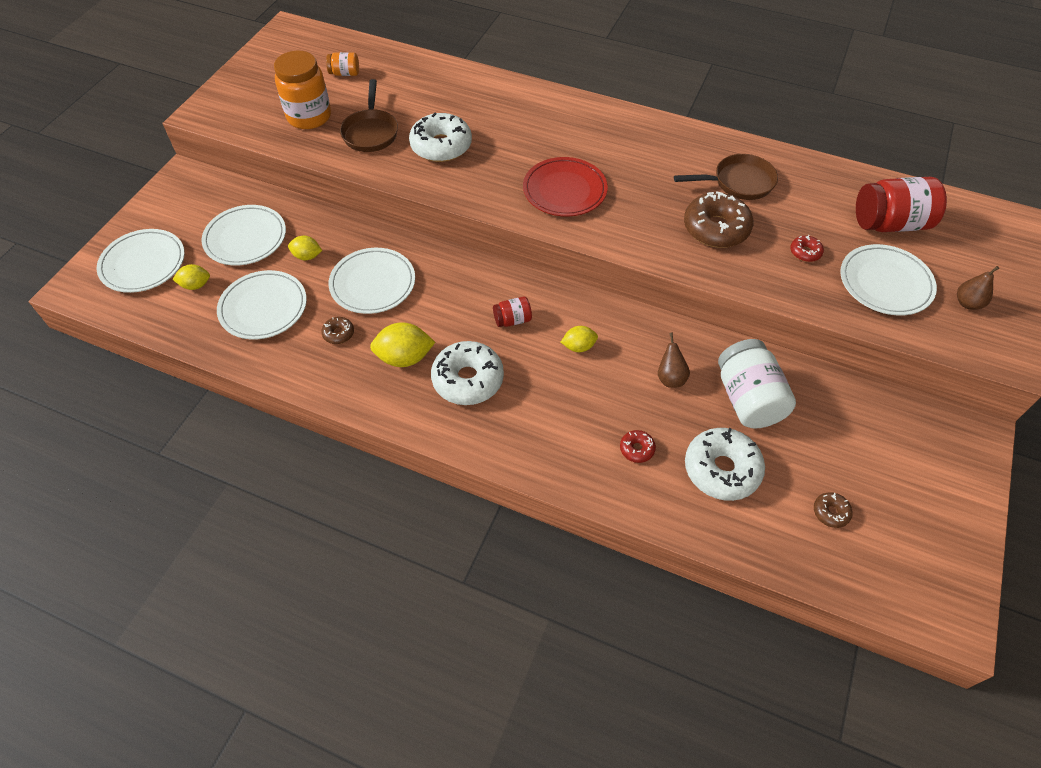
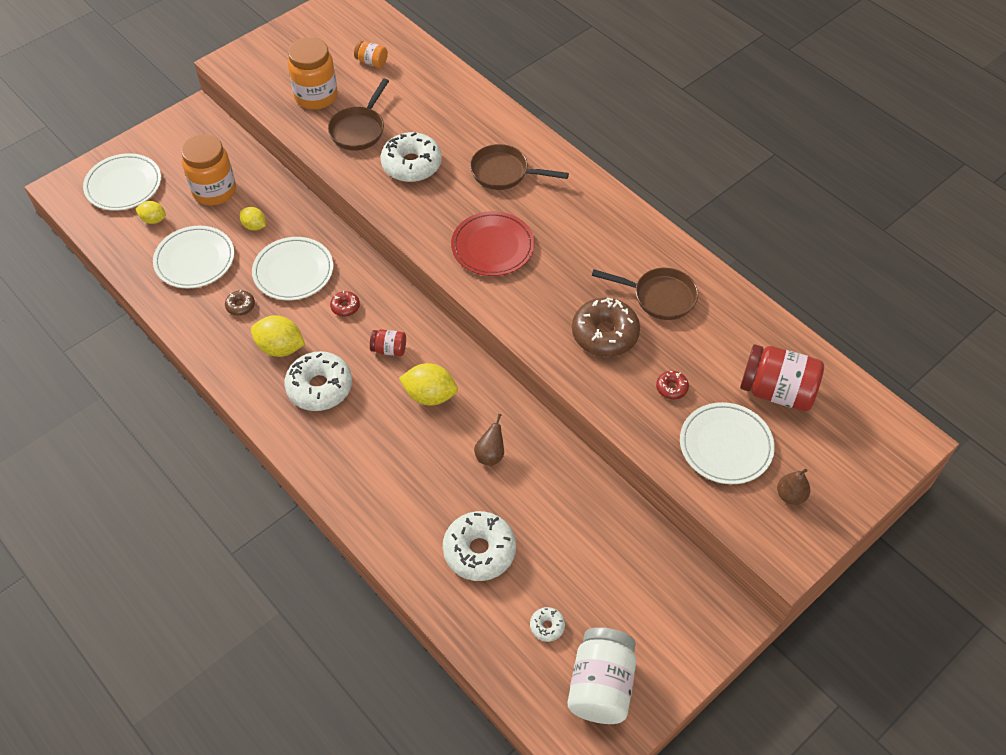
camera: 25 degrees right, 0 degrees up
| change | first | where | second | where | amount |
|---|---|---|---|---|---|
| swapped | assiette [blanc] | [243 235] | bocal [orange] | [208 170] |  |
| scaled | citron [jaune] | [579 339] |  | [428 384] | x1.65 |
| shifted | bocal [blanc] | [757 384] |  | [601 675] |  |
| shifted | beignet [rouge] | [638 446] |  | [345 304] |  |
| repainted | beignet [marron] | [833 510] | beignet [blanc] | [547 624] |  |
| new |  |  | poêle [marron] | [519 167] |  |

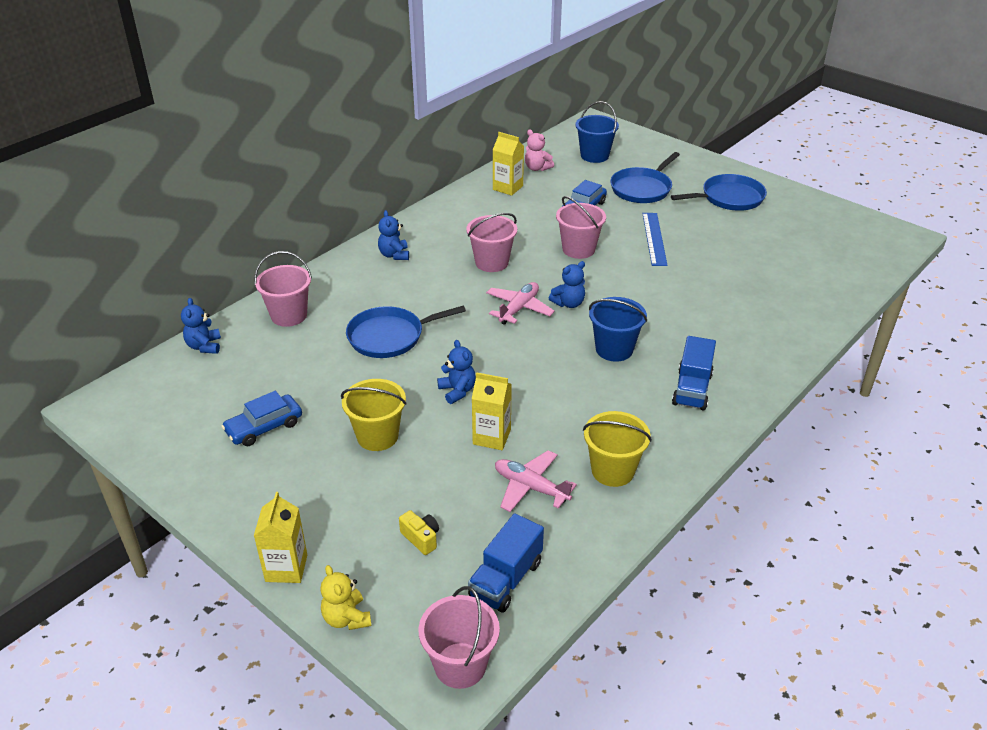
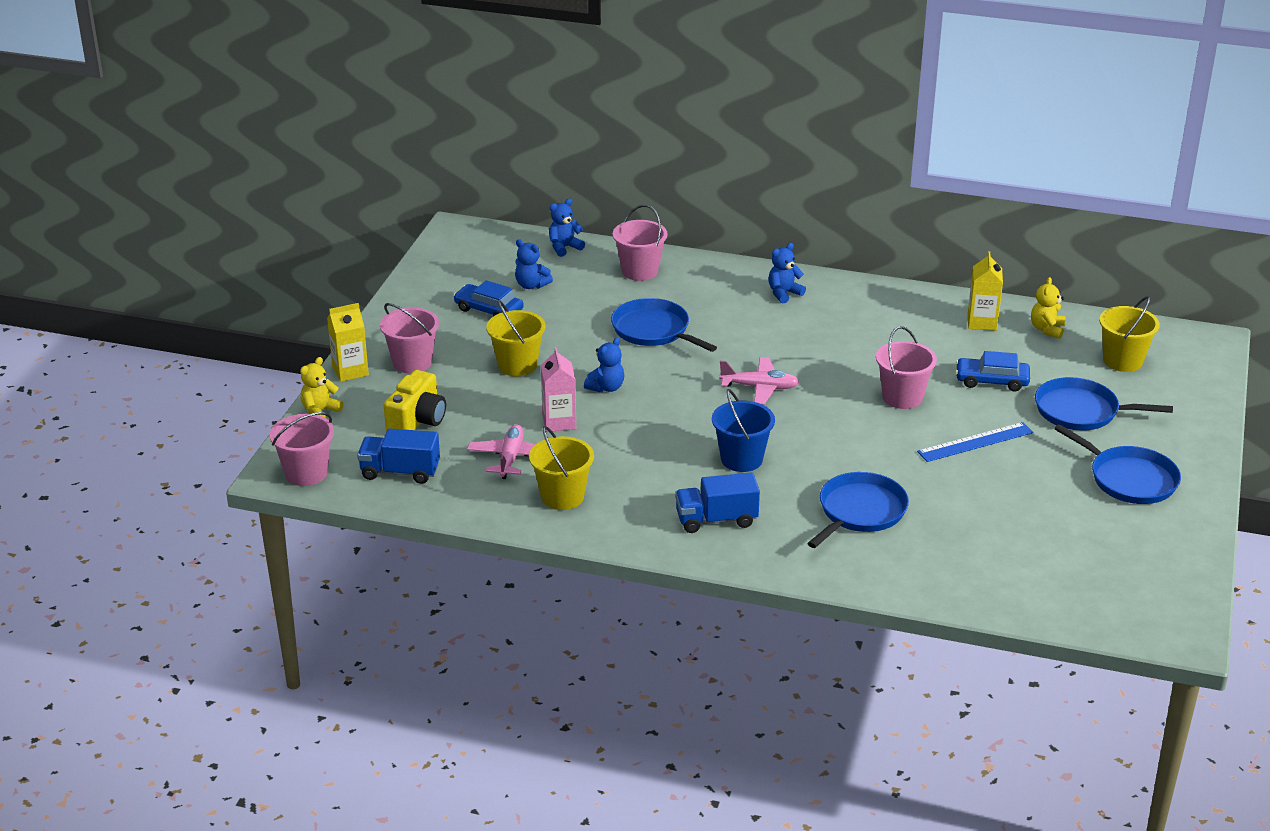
camera: 65 degrees right, 5 degrees down
| change | first | where | second | where | amount |
|---|---|---|---|---|---|
| repainted | seau [bleu] | [597 132] | seau [jaune] | [1129 334] |  |
| repainted | ours en peluche [rose] | [539 150] | ours en peluche [jaune] | [1048 308] |  |
| shifted | seau [rose] | [491 242] |  | [409 338] |  |
| shifted | ours en peluche [bleu] | [567 284] |  | [534 264] |  |
| repainted | brique de lait [jaune] | [492 411] | brique de lait [rose] | [558 389] |  |
| scaled | appareil photo [jaune] | [419 532] |  | [415 401] | x1.82 |
| new |  |  | poêle [bleu] | [858 510] |  |

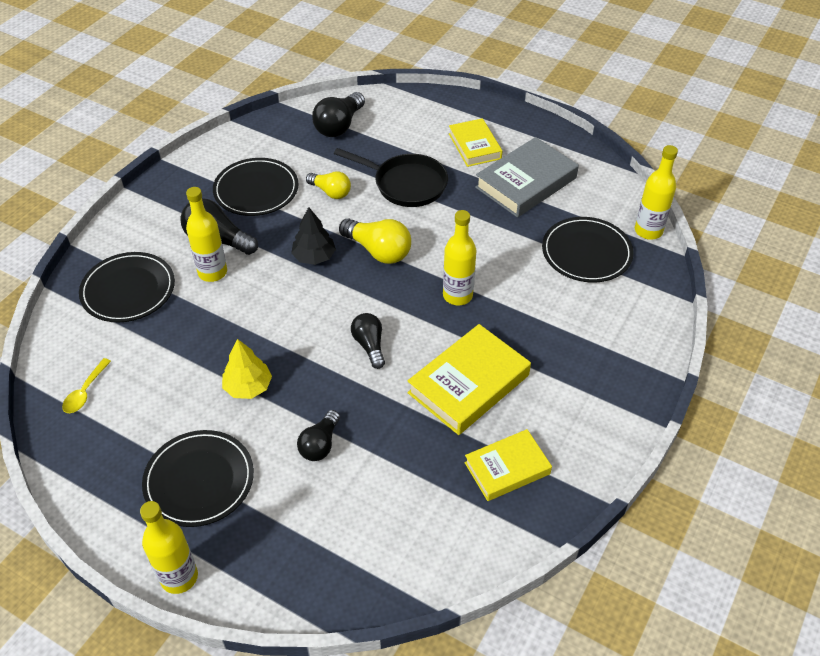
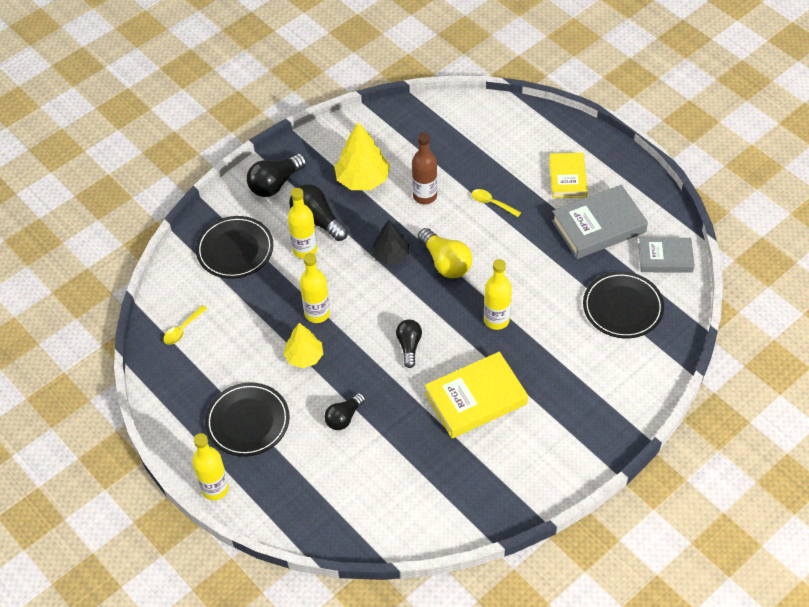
camera: 20 degrees right, 5 degrees up
| change | first | where | second | where | amount |
|---|---|---|---|---|---|
| shifted | ampoule [noir] | [338 114] |  | [277 175] |  |
| shifted | bouteille [jaune] | [656 192] |  | [315 288] |  |
| swapped | poêle [noir] | [391 177] | cuillère [jaune] | [496 203] |  |
| swapped | assiette [noir] | [256 187] | arbre [jaune] | [362 156] |  |
| swapped | ampoule [jaune] | [328 185] | bouteille [marron] | [424 168] |  |
| gone | livre [jaune] | [508 465] |  |  |  |
| new |  |  | livre [gris] | [666 255] |  |

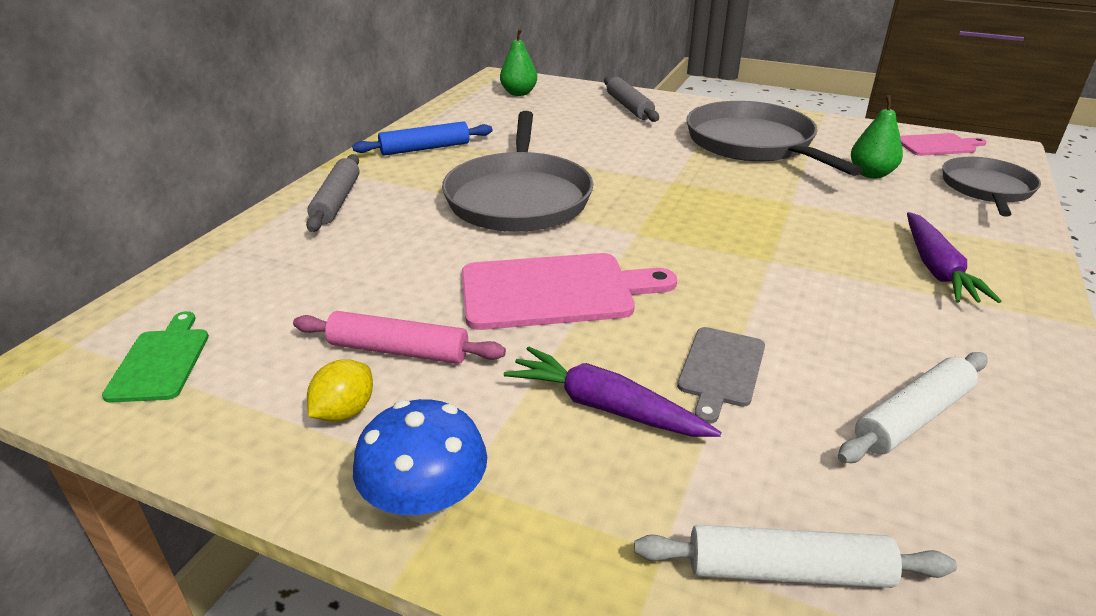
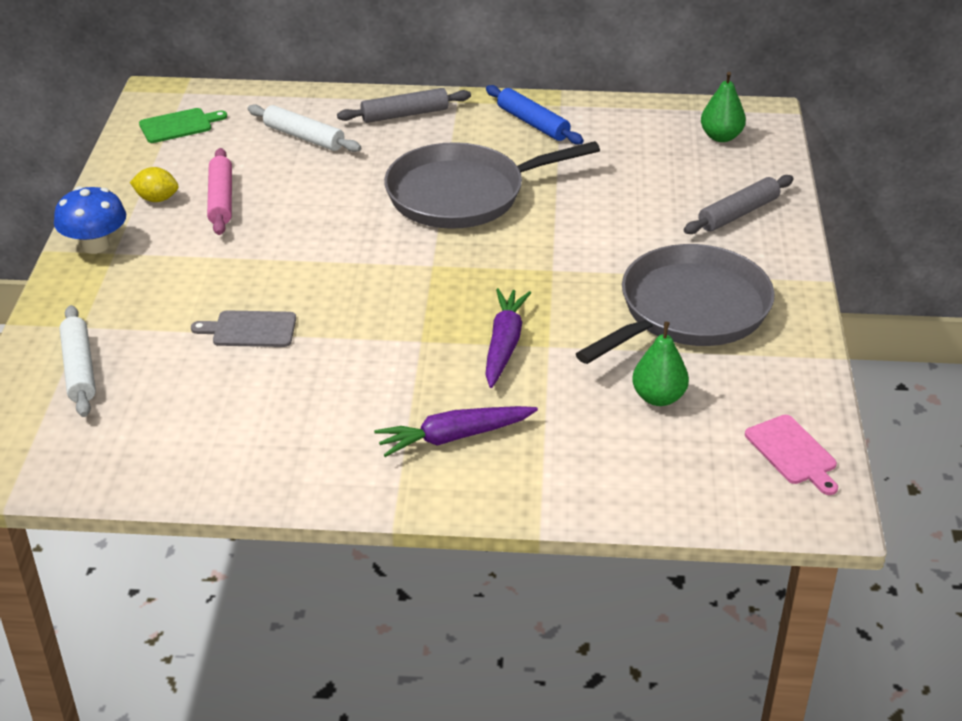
camera: 70 degrees right, 5 degrees up
| change | first | where | second | where | amount |
|---|---|---|---|---|---|
| gone | poêle [gris] | [991 187] |  |  |  |
| gone | planche à découper [rose] | [569 291] |  |  |  |
| shifted | carotte [violet] | [612 391] |  | [508 338] |  |
| shifted | rouleau à pâtisserie [blanc] | [913 407] |  | [304 128] |  |

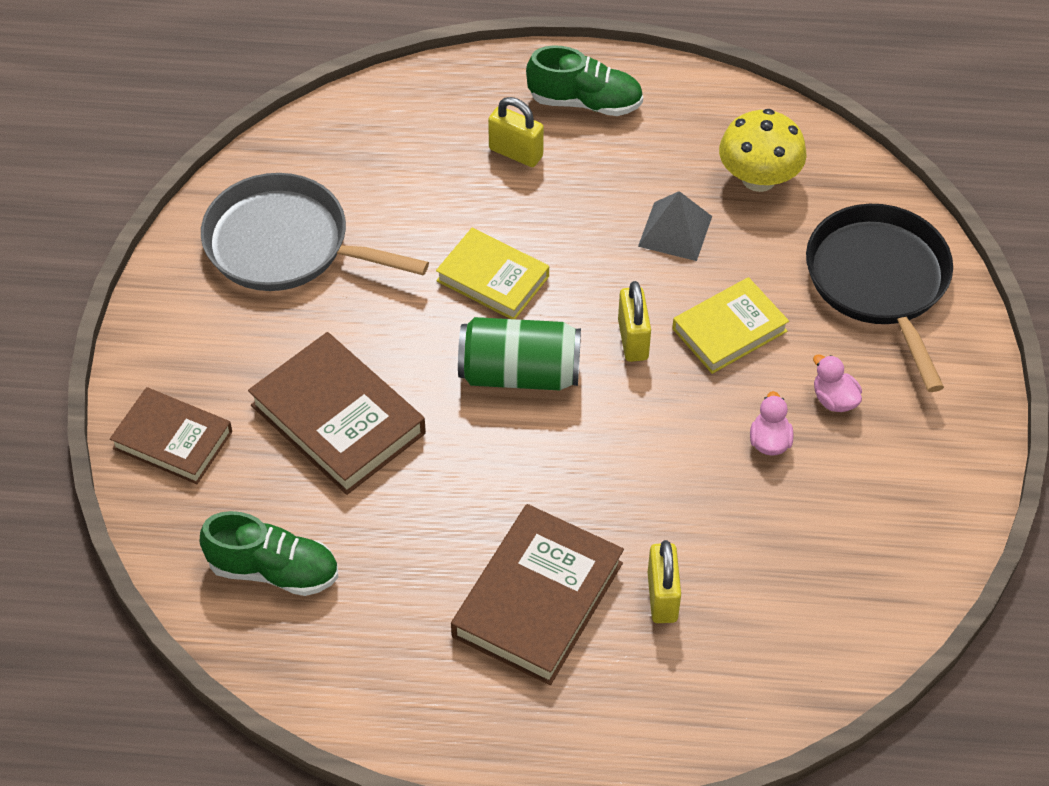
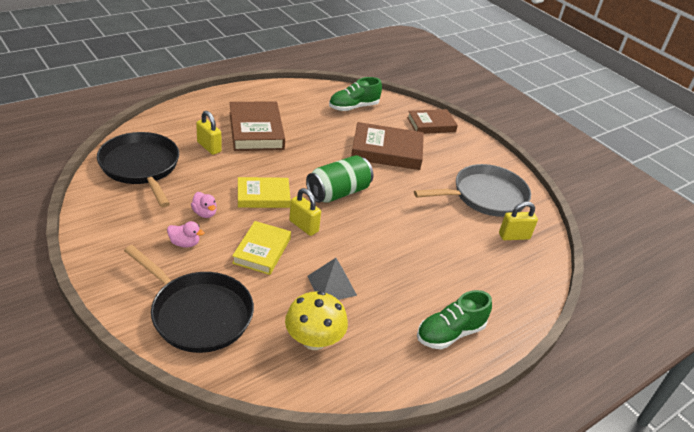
camera: 135 degrees right, 15 degrees down
| change | first | where | second | where | amount |
|---|---|---|---|---|---|
| shifted | cadenas [jaune] | [516 132] |  | [518 221] |  |
| shifted | livre [jaune] | [492 273] |  | [264 192] |  |
| new |  |  | poêle [noir] | [138 169] |  |

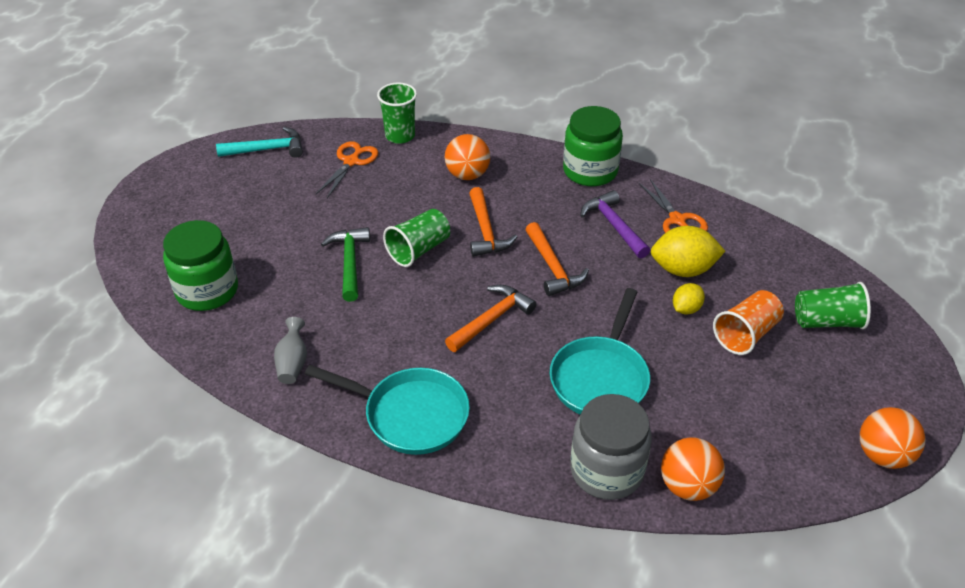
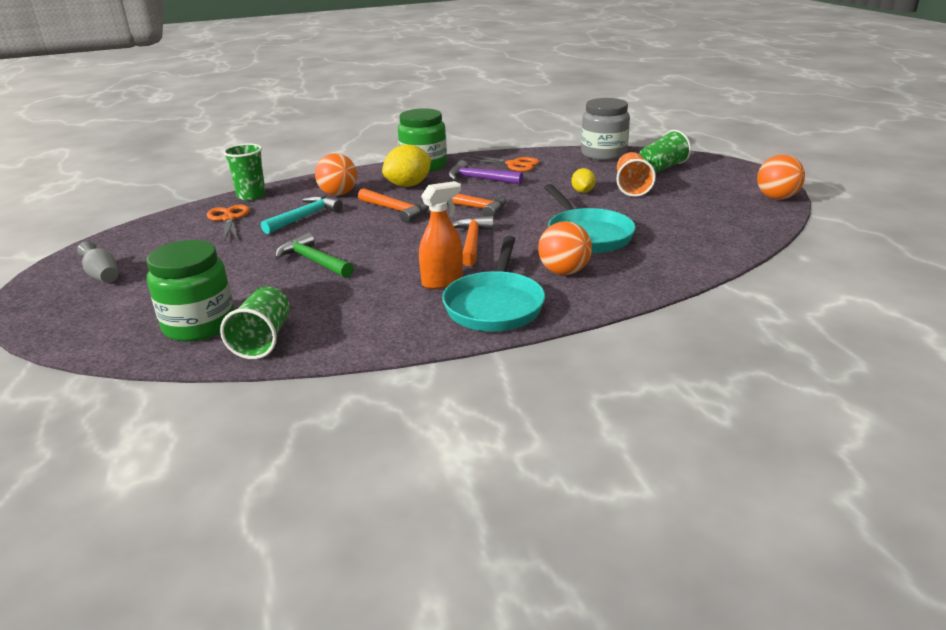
camera: 40 degrees left, 15 degrees down
| change | first | where | second | where | amount |
|---|---|---|---|---|---|
| shifted | marteau [turquoise] | [259 142] |  | [302 215] |  |
| shifted | gobelet [vert] | [416 238] |  | [255 323] |  |
| shifted | citron [jaune] | [688 251] |  | [406 165] |  |
| shifted | vase [gris] | [290 350] |  | [97 262] |  |
| rotated | poêle [turquoise] | [387 410] |  | [493 283] | 120 degrees clockwise |
| shifted | bocal [gris] | [611 447] |  | [605 129] |  |
| shifted | balle [orange] | [693 469] |  | [565 248] |  |
| new |  |  | vaporisateur [orange] | [441 235] |  |

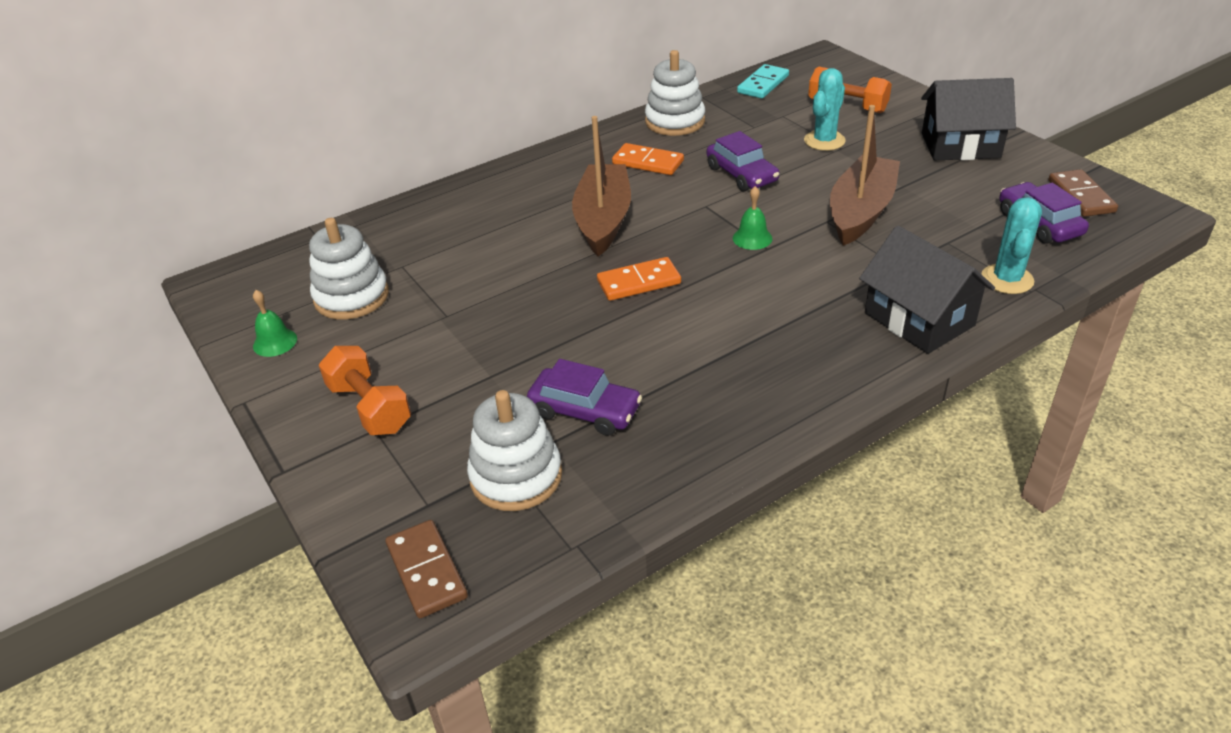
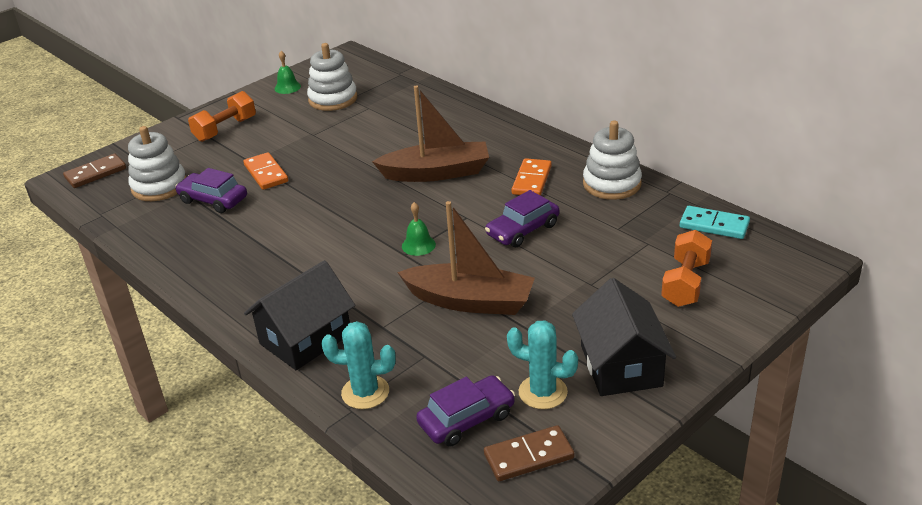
camera: 80 degrees right, 5 degrees down
| change | first | where | second | where | amount |
|---|---|---|---|---|---|
| shifted | cactus [turquoise] | [825 109] |  | [542 364] |  |
| shifted | domino [orange] | [639 279] |  | [265 171] |  |
| rotated | voiture [violet] | [584 397] |  | [211 190] | 105 degrees clockwise |

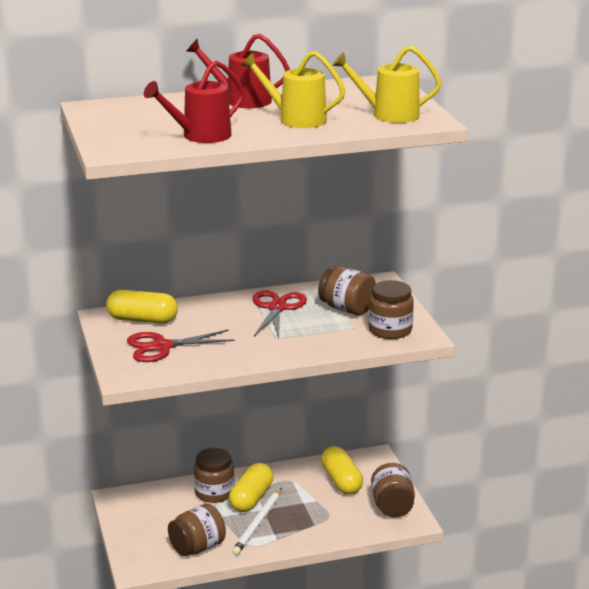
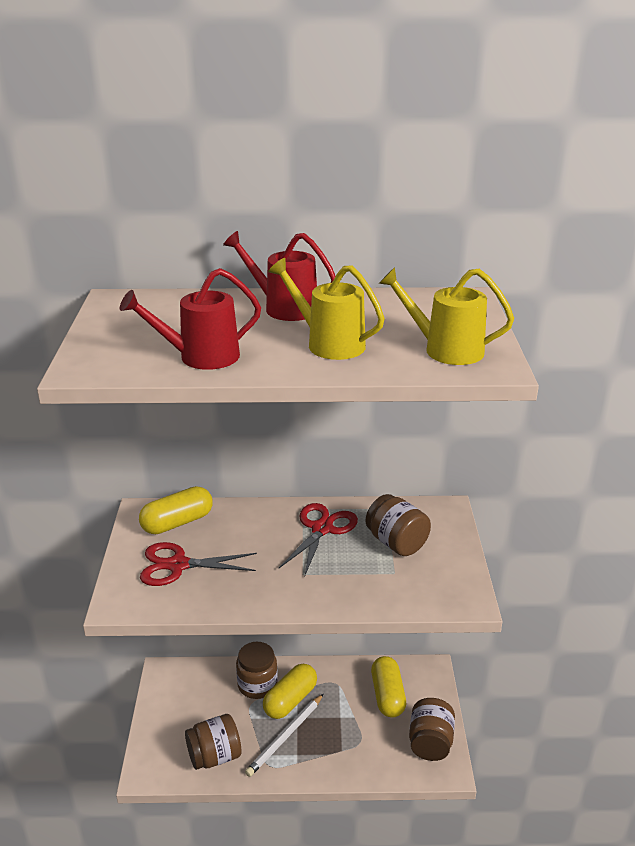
camera: 15 degrees right, 5 degrees up
| change | first | where | second | where | amount |
|---|---|---|---|---|---|
| gone | bocal [marron] | [391 309] |  |  |  |
| rotated | gélule [jaune] | [142 306] |  | [176 510] | 60 degrees counterclockwise |

